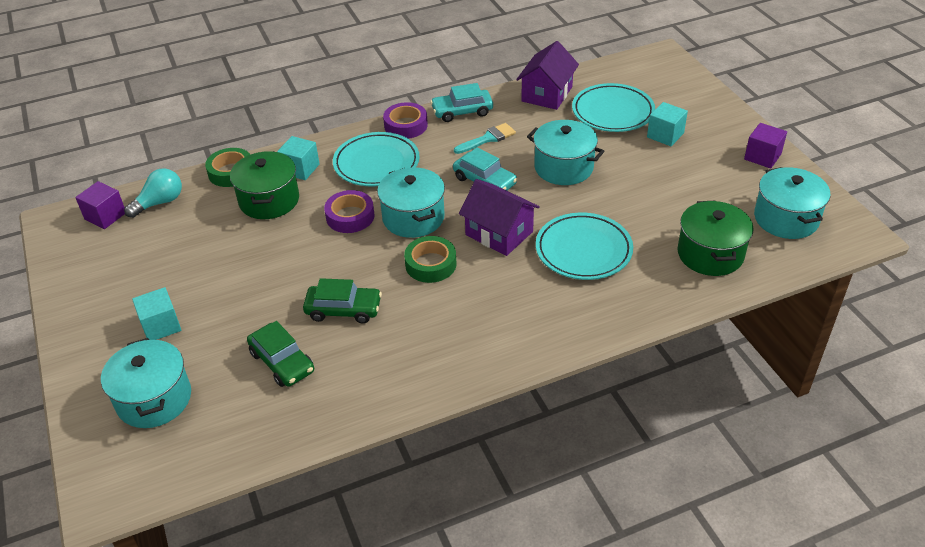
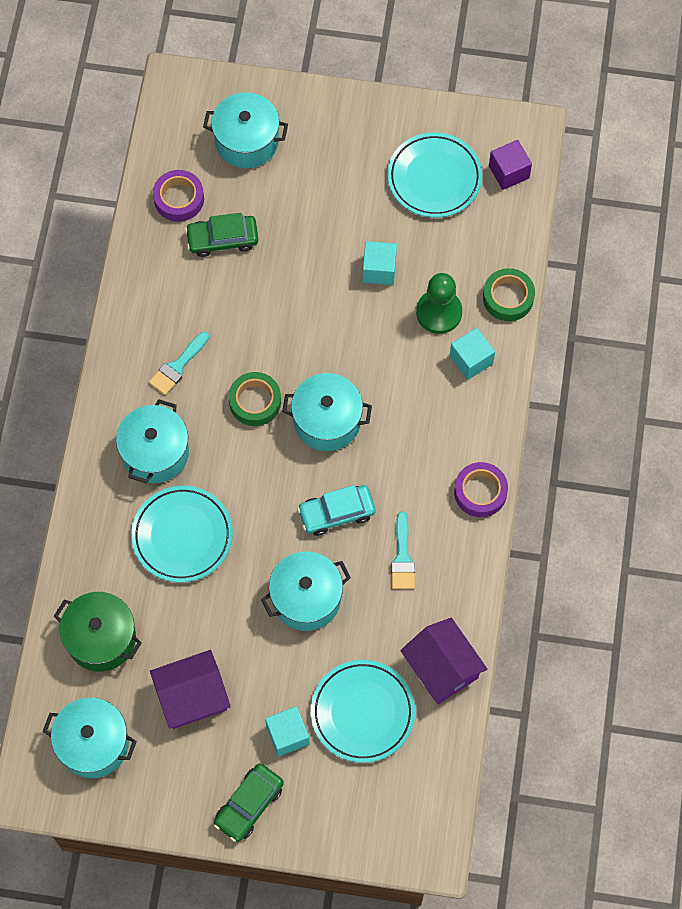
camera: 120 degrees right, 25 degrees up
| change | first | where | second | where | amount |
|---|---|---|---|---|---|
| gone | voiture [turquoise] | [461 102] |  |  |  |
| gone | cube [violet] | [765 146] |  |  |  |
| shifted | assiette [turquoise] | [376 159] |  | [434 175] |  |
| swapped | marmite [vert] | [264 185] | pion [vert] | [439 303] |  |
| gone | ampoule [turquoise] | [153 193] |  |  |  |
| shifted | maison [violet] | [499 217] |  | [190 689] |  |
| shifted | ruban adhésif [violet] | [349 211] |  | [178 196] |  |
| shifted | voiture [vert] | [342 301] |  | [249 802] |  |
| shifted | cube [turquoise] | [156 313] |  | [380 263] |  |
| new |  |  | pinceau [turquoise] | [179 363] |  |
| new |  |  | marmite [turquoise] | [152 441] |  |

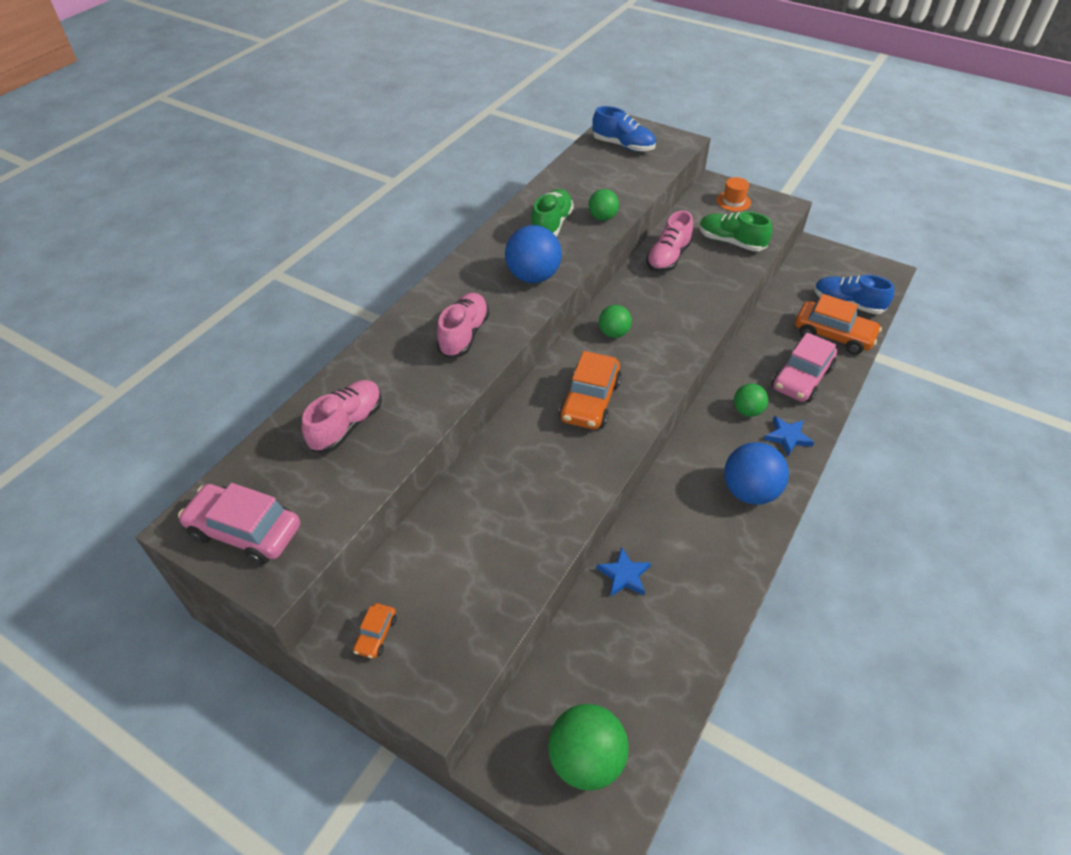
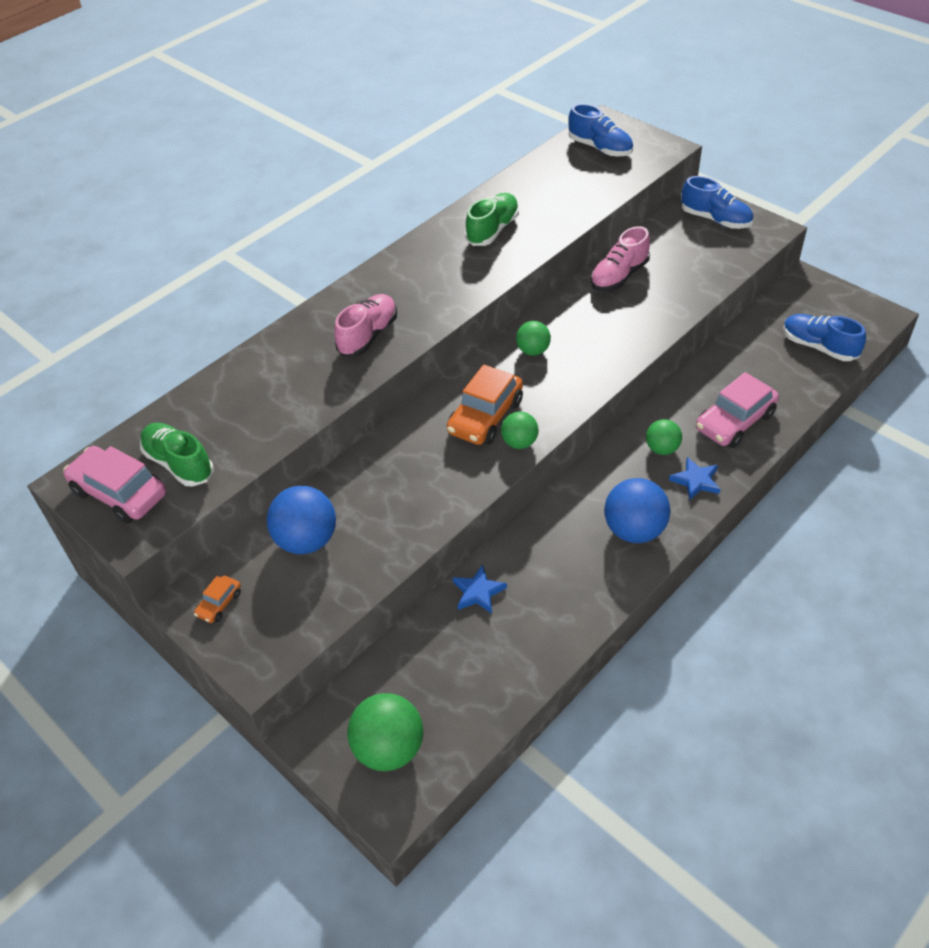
camera: 15 degrees right, 0 degrees up
| change | first | where | second | where | amount |
|---|---|---|---|---|---|
| swapped | chapeau [orange] | [733 194] | chaussure [bleu] | [717 202] |  |
| shifted | balle [vert] | [604 205] |  | [519 430] |  |
| shifted | chaussure [vert] | [735 231] |  | [177 455] |  |
| shifted | balle [bleu] | [533 254] |  | [301 520] |  |
| gone | voiture [orange] | [838 324] |  |  |  |
| gone | chaussure [rose] | [342 416] |  |  |  |

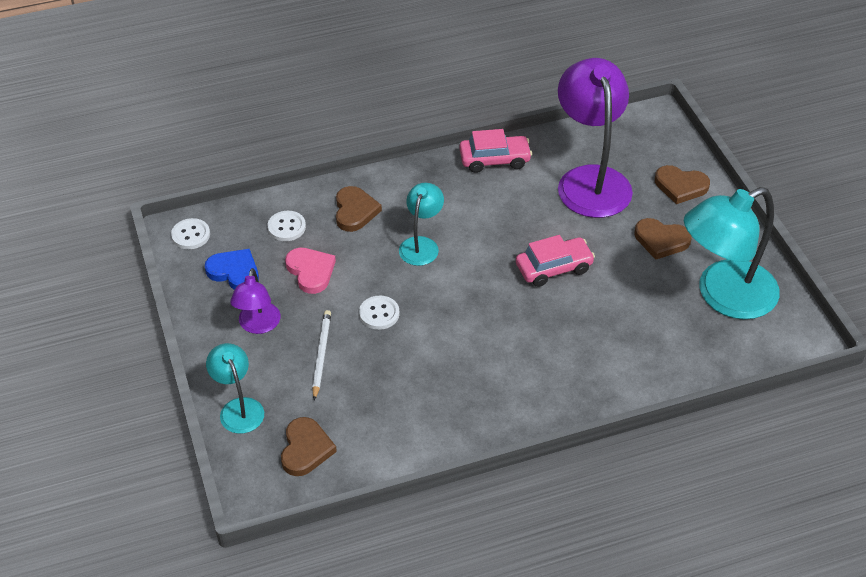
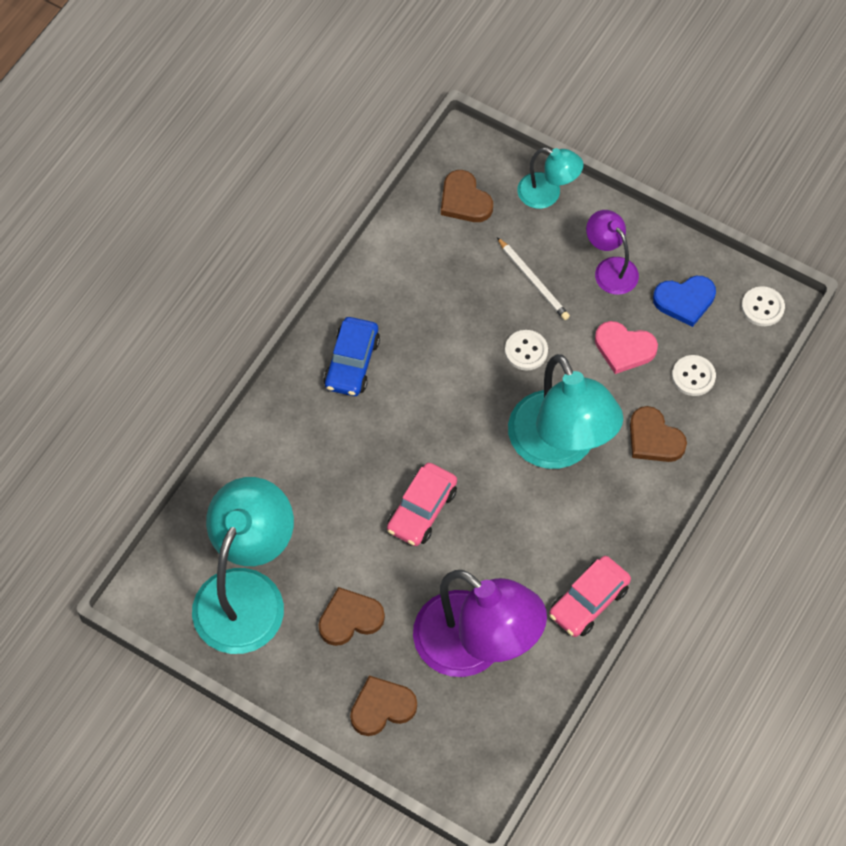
camera: 140 degrees right, 15 degrees up
| change | first | where | second | where | amount |
|---|---|---|---|---|---|
| scaled | lampe [turquoise] | [421 224] |  | [565 411] | x1.94 |
| new |  |  | voiture [bleu] | [352 356] |  |

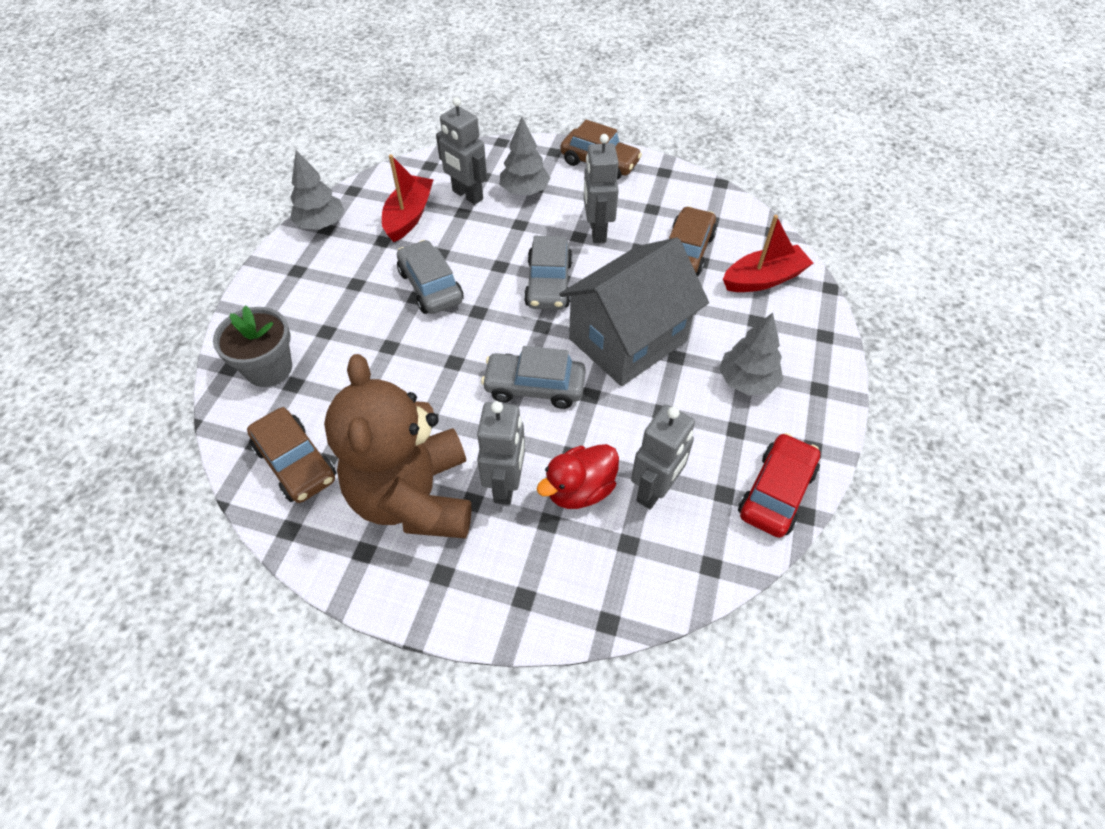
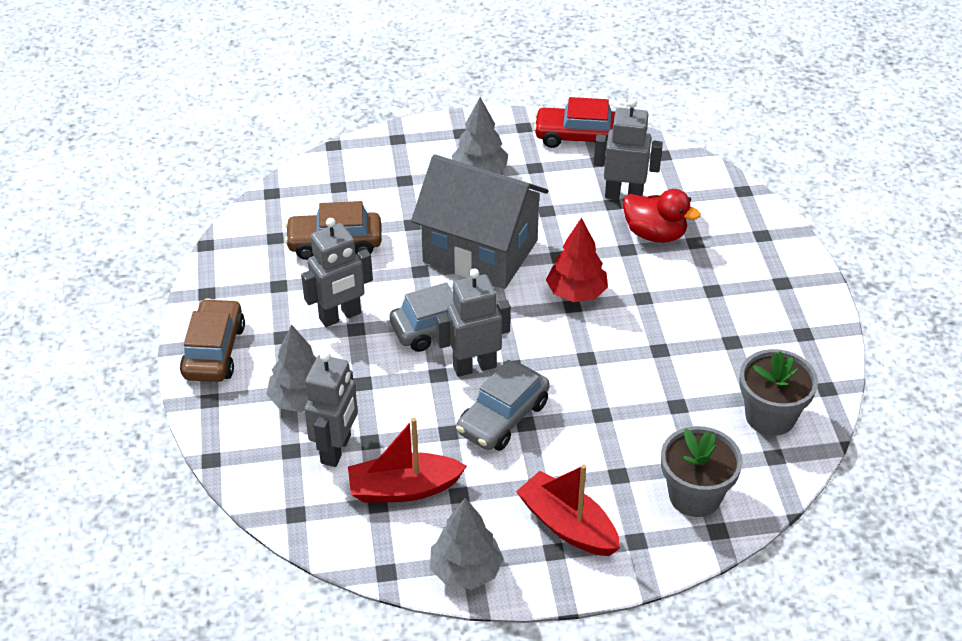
camera: 115 degrees left, 10 degrees down
| change | first | where | second | where | amount |
|---|---|---|---|---|---|
| shifted | bateau [rouge] | [768 253] |  | [568 510] |  |
| swapped | voiture [gris] | [533 377] | arbre [rouge] | [577 260] |  |
| gone | ours en peluche [marron] | [398 446] |  |  |  |
| shifted | robot [gris] | [501 453] |  | [473 323] |  |
| swapped | voiture [marron] | [291 455] | pot de fleurs [gris] | [778 392] |  |

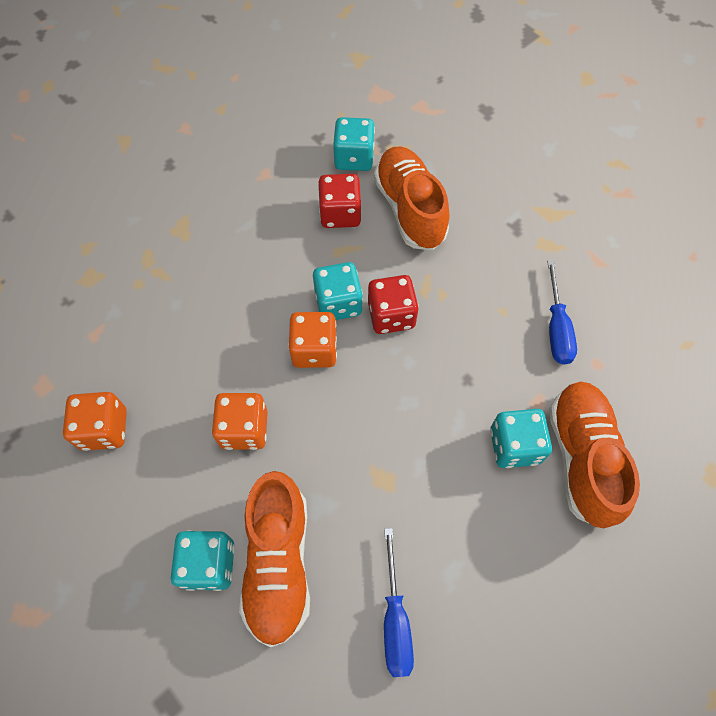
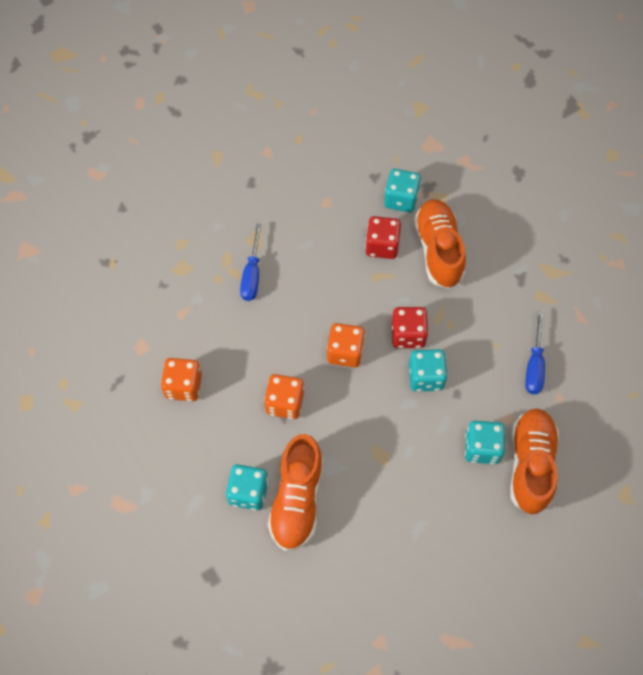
camera: 10 degrees right, 0 degrees up
| change | first | where | second | where | amount |
|---|---|---|---|---|---|
| shifted | dé [turquoise] | [338 291] |  | [428 370] |  |
| shifted | tournevis [bleu] | [399 602] |  | [251 262] |  |

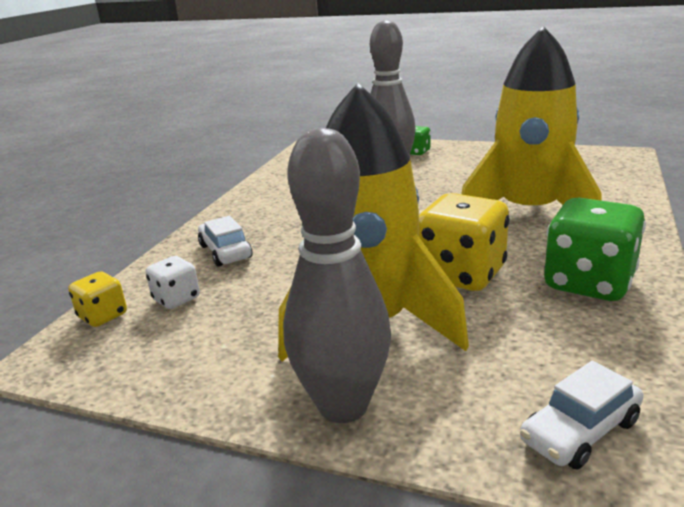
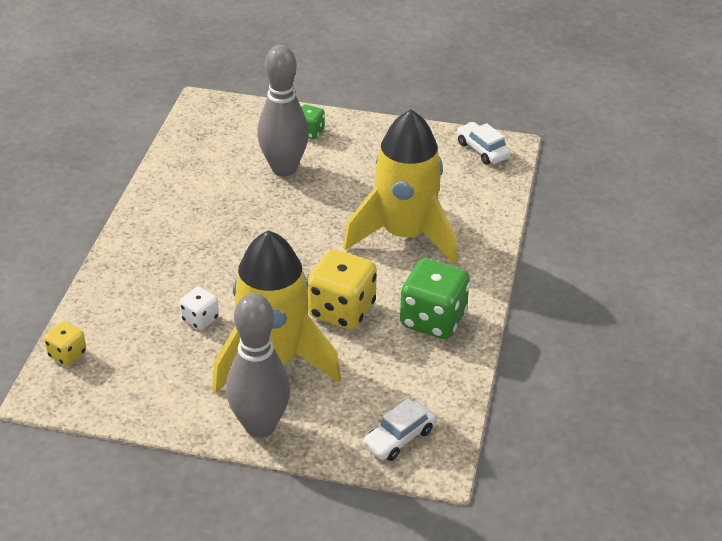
camera: 10 degrees left, 15 degrees up
| change | first | where | second | where | amount |
|---|---|---|---|---|---|
| shifted | voiture [blanc] | [225 241] |  | [484 143] |  |
| shifted | dé [blanc] | [172 282] |  | [199 308] |  |

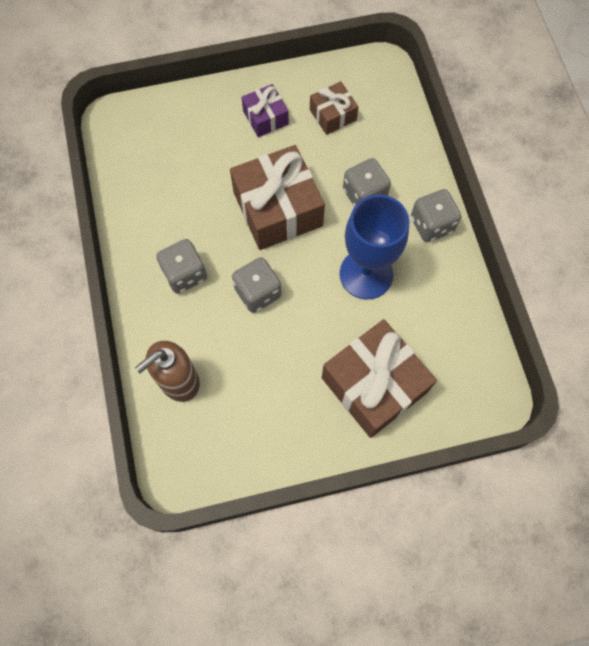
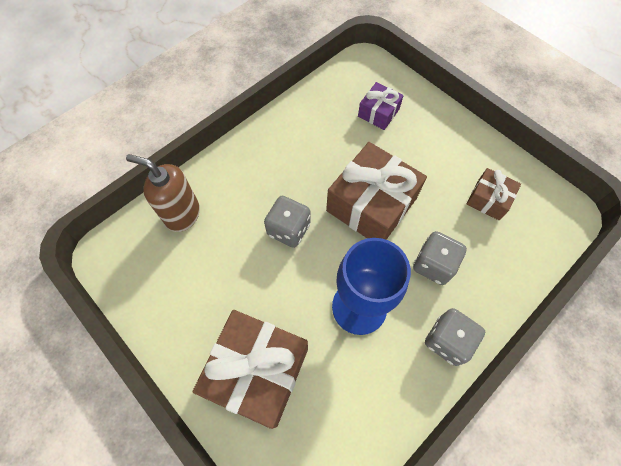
camera: 60 degrees right, 5 degrees down
| change | first | where | second | where | amount |
|---|---|---|---|---|---|
| shifted | cadeau [violet] | [265 110] |  | [381 106] |  |
| gone | dé [gris] | [181 266] |  |  |  |

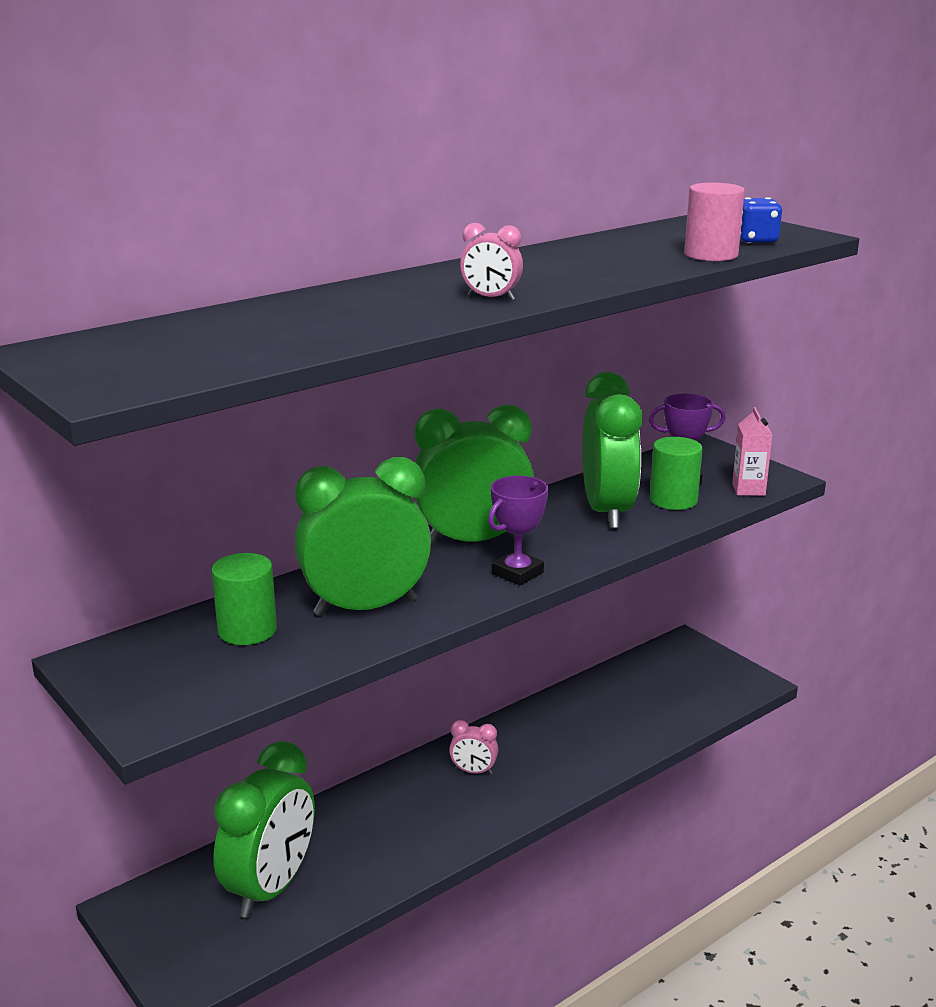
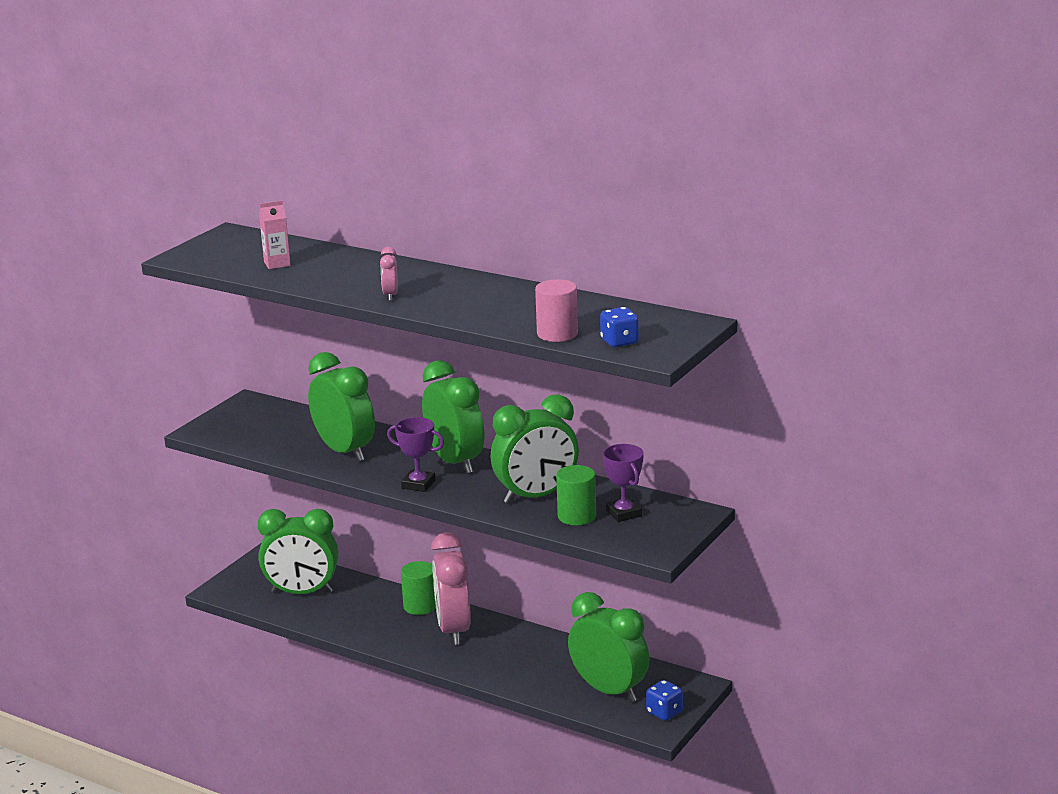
camera: 70 degrees right, 0 degrees up
| change | first | where | second | where | amount |
|---|---|---|---|---|---|
| shifted | brique de lait [rose] | [752 451] |  | [275 234] |  |
| shifted | cylindre [vert] | [244 599] |  | [418 588] |  |
| scaled | réveil [rose] | [473 747] |  | [451 588] | x2.27 |
| new |  |  | réveil [vert] | [608 647] |  |
| new |  |  | dé [bleu] | [664 700] |  |

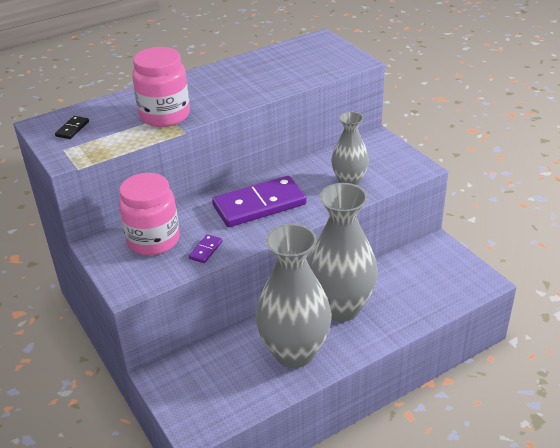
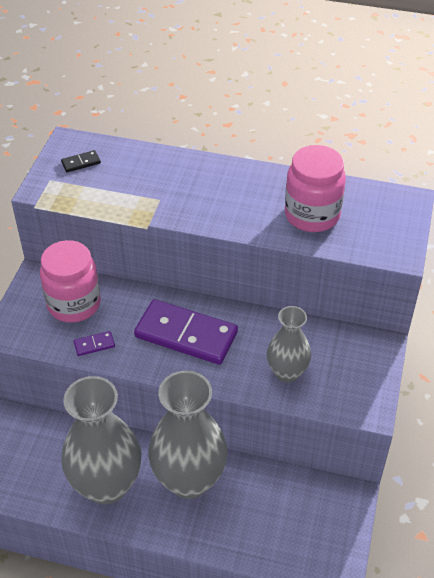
camera: 45 degrees right, 10 degrees up
| change | first | where | second | where | amount |
|---|---|---|---|---|---|
| shifted | bocal [rose] | [161 87] |  | [315 188] |  |

